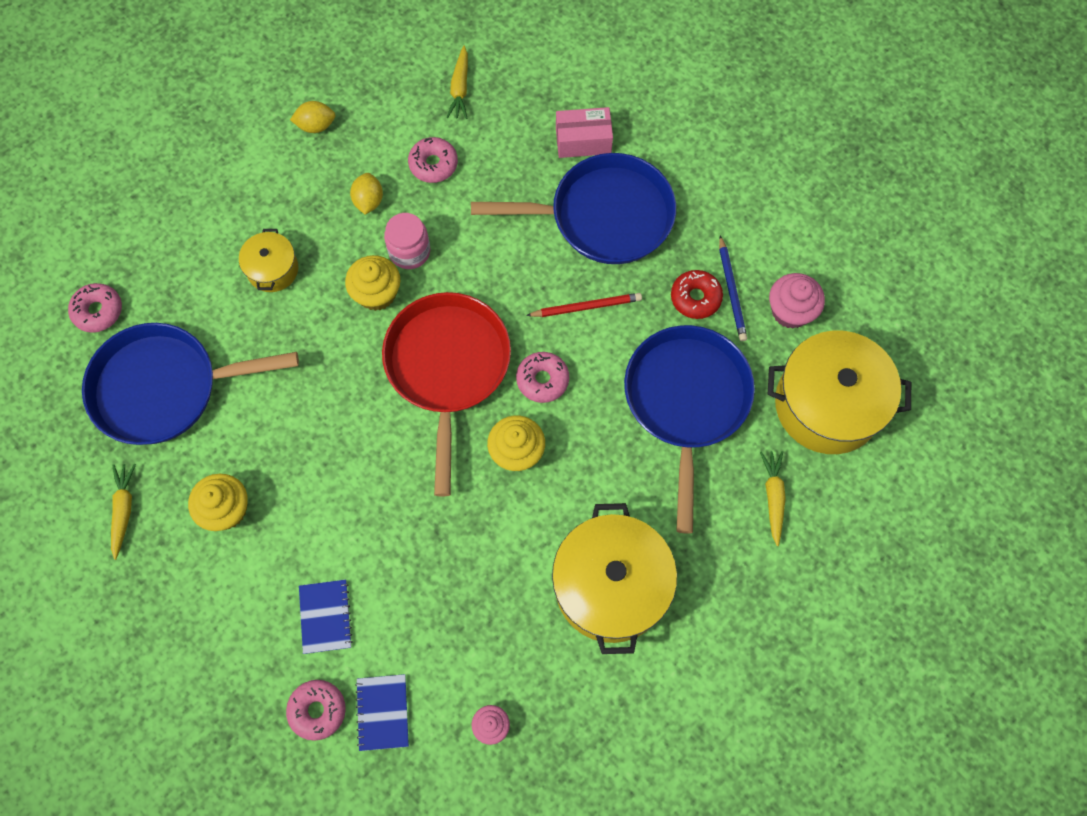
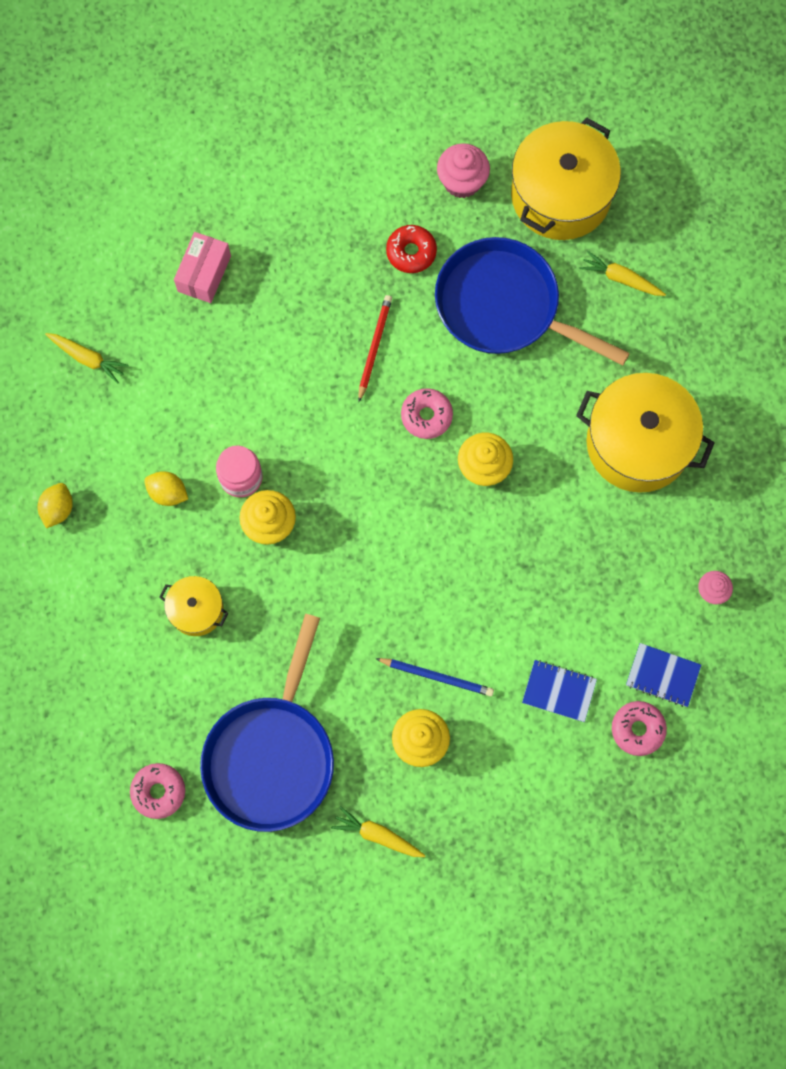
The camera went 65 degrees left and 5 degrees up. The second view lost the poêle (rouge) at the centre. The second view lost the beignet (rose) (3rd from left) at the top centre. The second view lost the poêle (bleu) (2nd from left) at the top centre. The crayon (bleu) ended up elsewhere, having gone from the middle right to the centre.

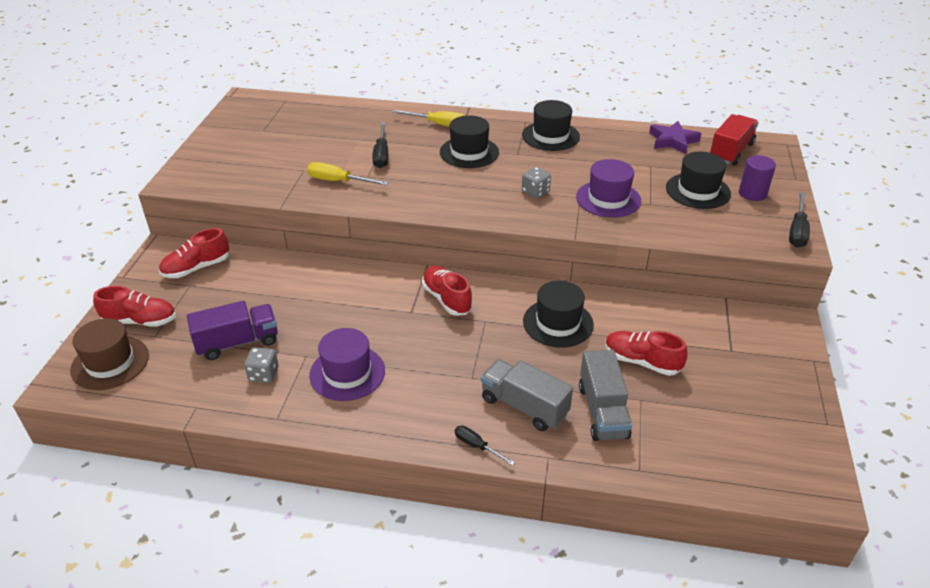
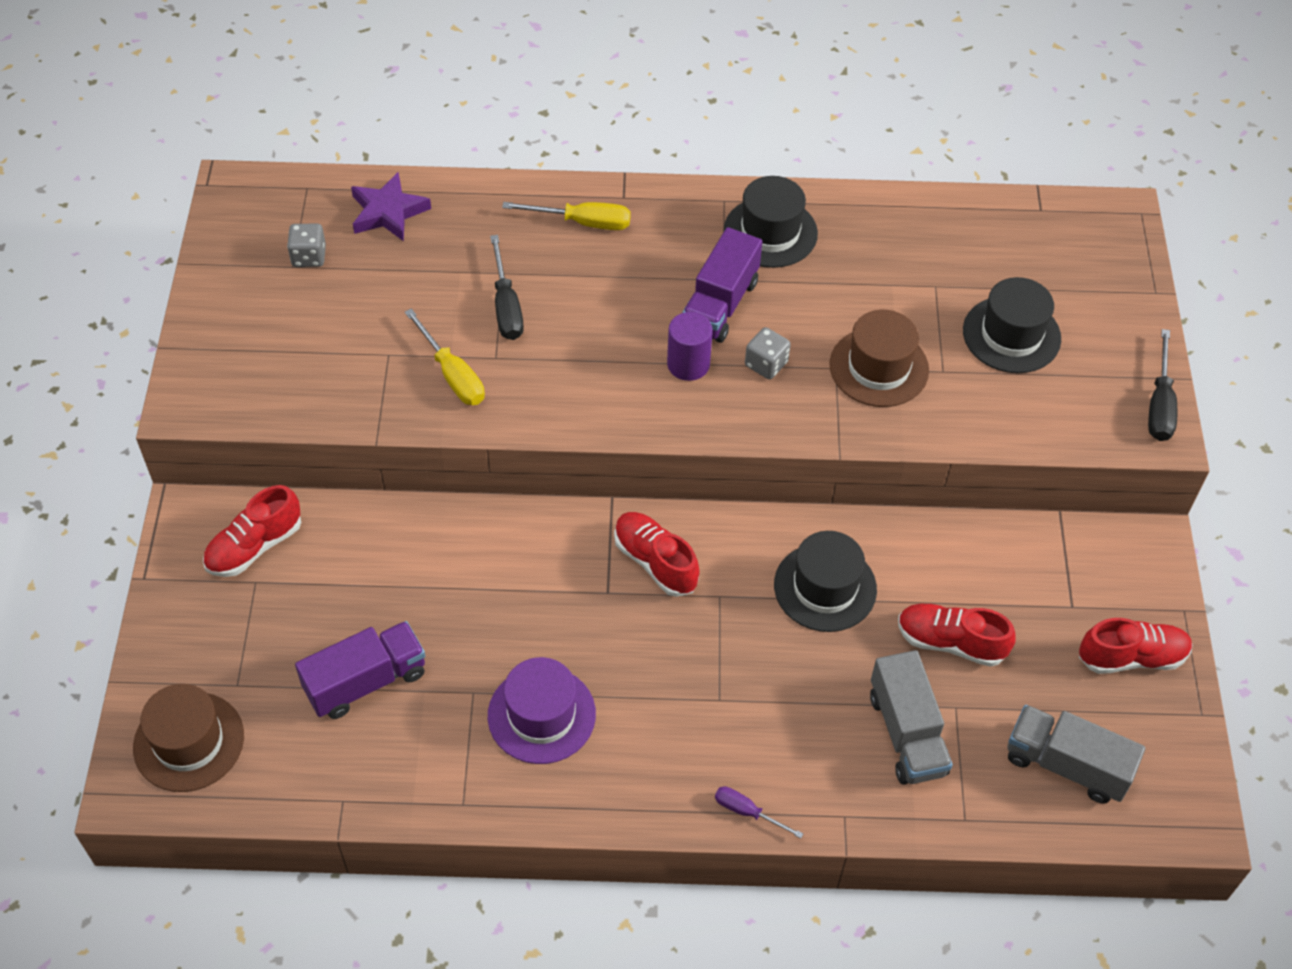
The camera went 10 degrees left and 15 degrees up. The chaussure (rouge) (1st from left in the first image) ended up elsewhere, having gone from the middle left to the bottom right. The dé (gris) (1st from left) ended up elsewhere, having gone from the middle left to the top left. The tournevis (jaune) (1st from left) at the top centre ended up facing another way, 135 degrees counterclockwise from before. The second view lost the chapeau (noir) (1st from left) at the top centre. What was the tournevis (noir) (2nd from left) at the bottom centre turned into the tournevis (violet) at the bottom centre. The camion (gris) (1st from left in the first image) ended up elsewhere, having gone from the bottom centre to the bottom right. What was the chapeau (violet) (2nd from left) at the top centre turned into the chapeau (marron) (2nd from left) at the middle right. The étoile (violet) ended up elsewhere, having gone from the top right to the top left. The second view lost the camion (rouge) at the top right. The cylindre (violet) ended up elsewhere, having gone from the top right to the centre. The second view gained the camion (violet) (2nd from left) at the top centre.

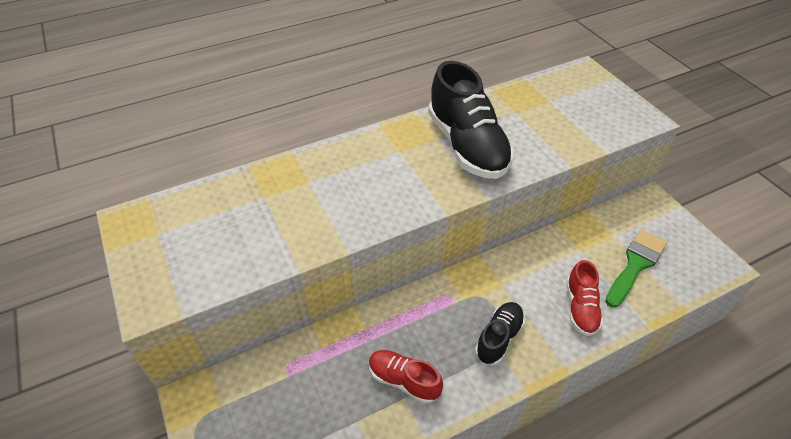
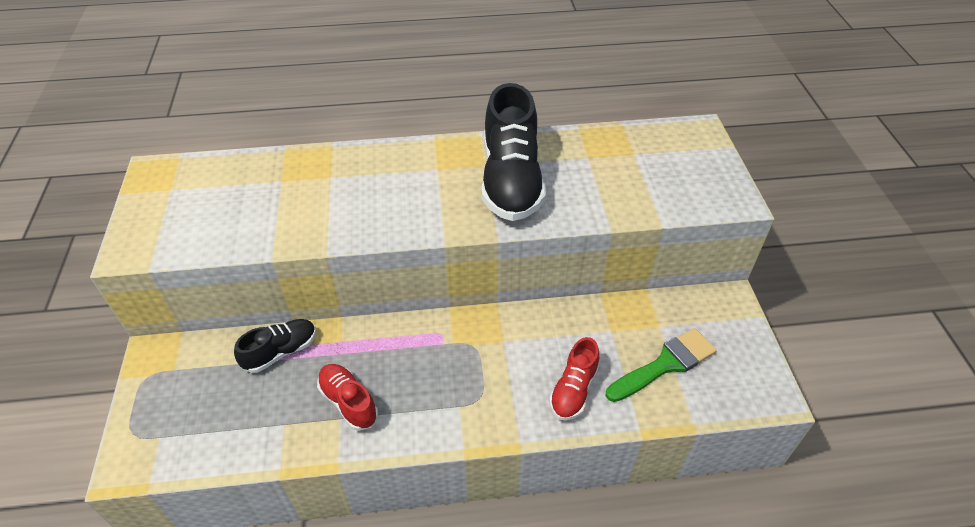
The camera went 20 degrees right and 0 degrees up. The chaussure (noir) (2nd from left in the first image) ended up elsewhere, having gone from the bottom centre to the middle left.

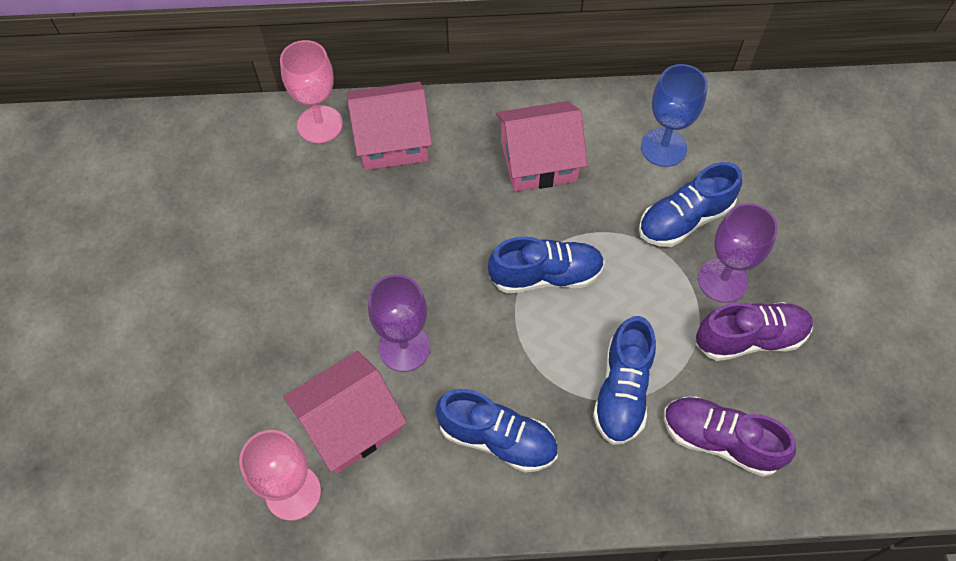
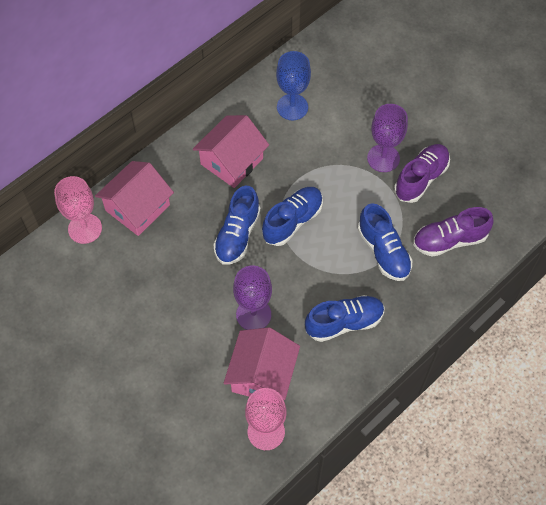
The camera went 40 degrees left and 0 degrees up. The chaussure (bleu) (4th from left in the first image) ended up elsewhere, having gone from the middle right to the centre.

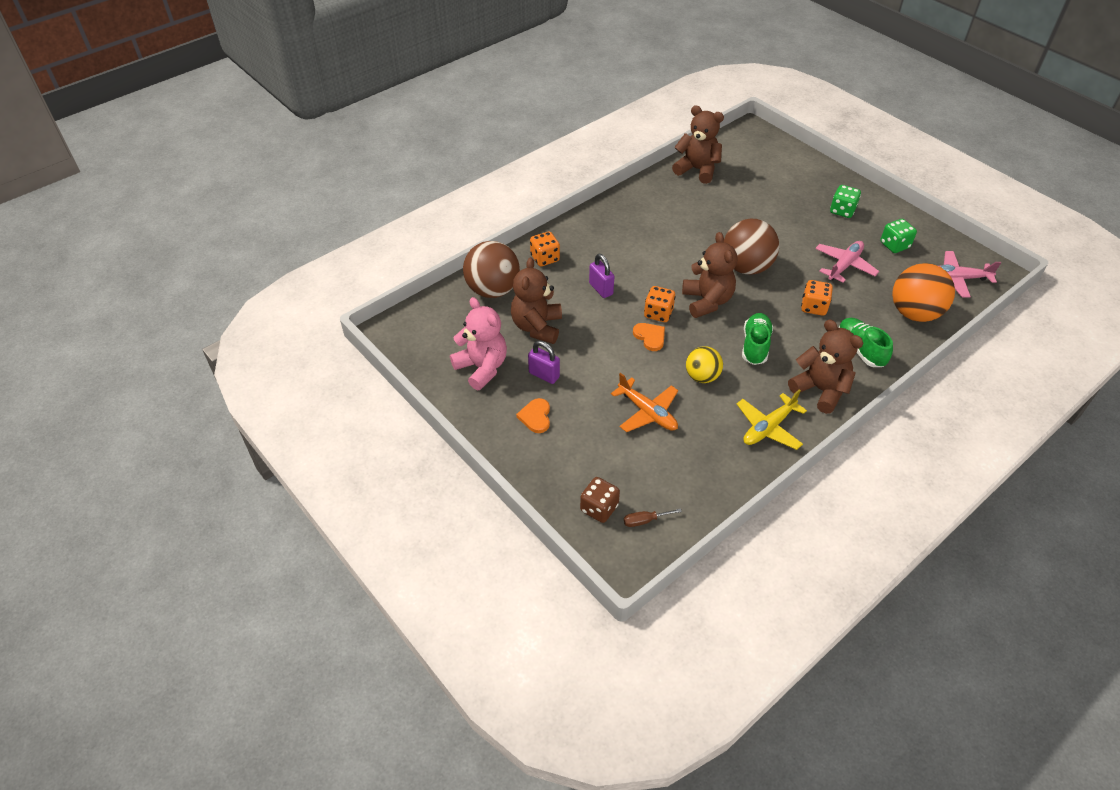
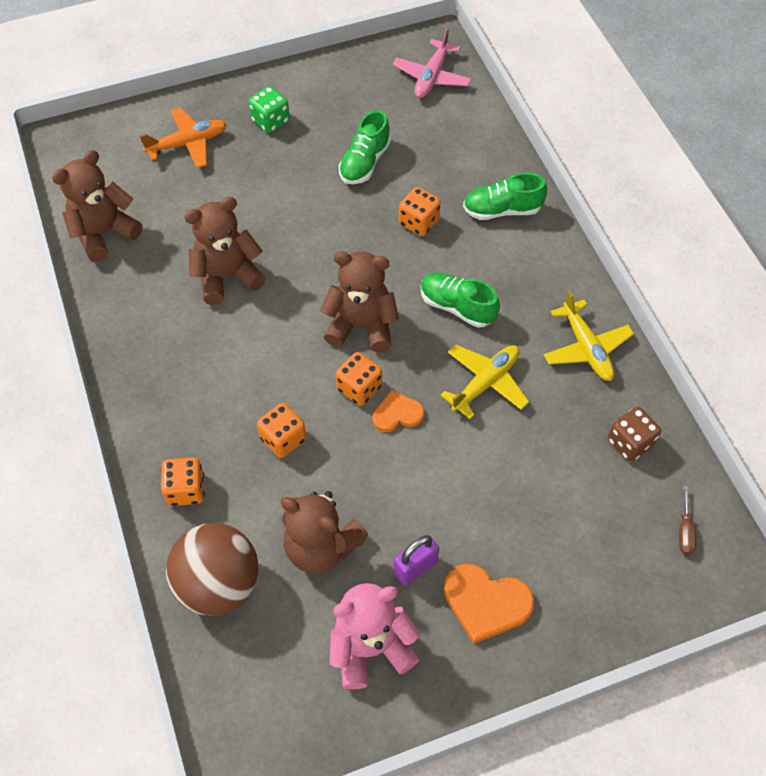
The camera went 70 degrees left and 10 degrees up. The size of the cœur (orange) (1st from left in the first image) at the centre changed by a factor of 1.58. The dé (marron) ended up elsewhere, having gone from the centre to the middle right. Where the cadenas (violet) (2nd from left) stood at the centre, the dé (orange) (2nd from left) came to stand at the centre. The avion (orange) ended up elsewhere, having gone from the centre to the top left. Where the balle (jaune) stood at the centre, the avion (jaune) (1st from left) came to stand at the centre. The second view lost the balle (marron) (2nd from left) at the top right. The ours en peluche (marron) (4th from left in the first image) ended up elsewhere, having gone from the middle right to the top left. Where the avion (rose) (1st from left) stood at the top right, the chaussure (vert) (1st from left) came to stand at the top centre. The second view lost the dé (vert) (2nd from left) at the top right. The second view lost the balle (orange) at the middle right.

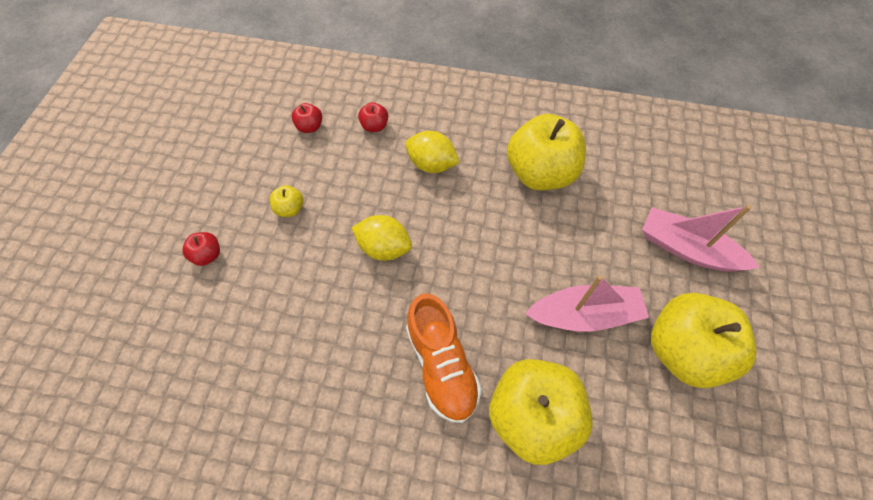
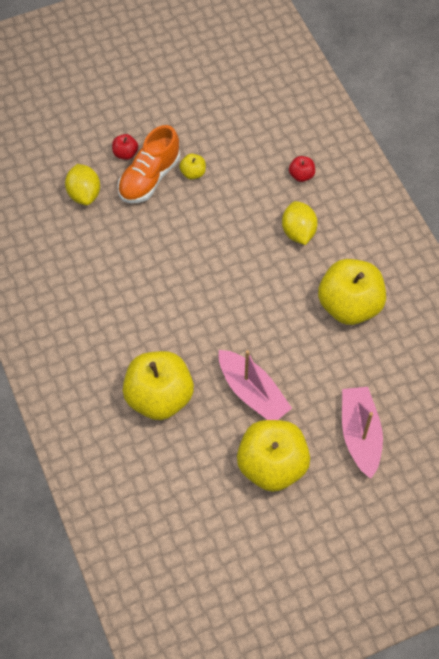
The camera went 55 degrees right and 0 degrees up. The second view lost the pomme (rouge) (2nd from left) at the top centre. The citron (jaune) (1st from left) ended up elsewhere, having gone from the centre to the top left. The chaussure (orange) ended up elsewhere, having gone from the bottom centre to the top centre.

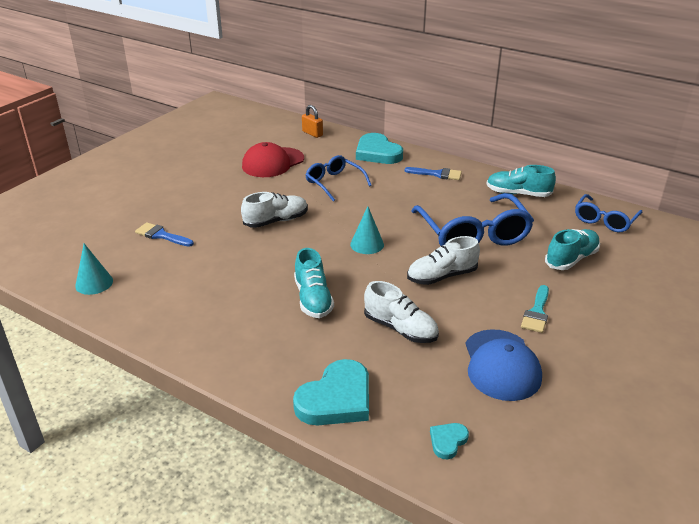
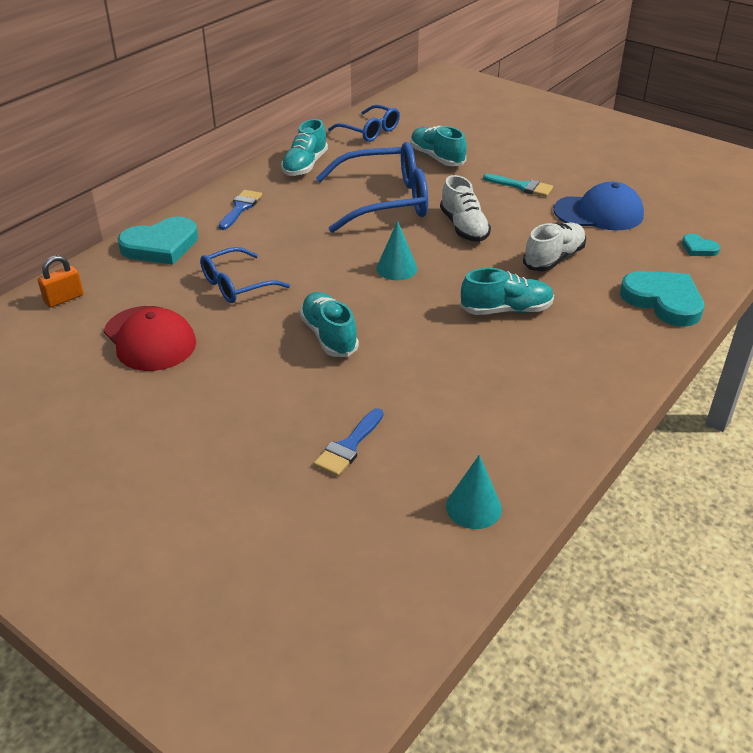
The camera went 85 degrees left and 5 degrees up. What was the chaussure (blanc) (1st from left) at the centre turned into the chaussure (turquoise) (2nd from left) at the centre.

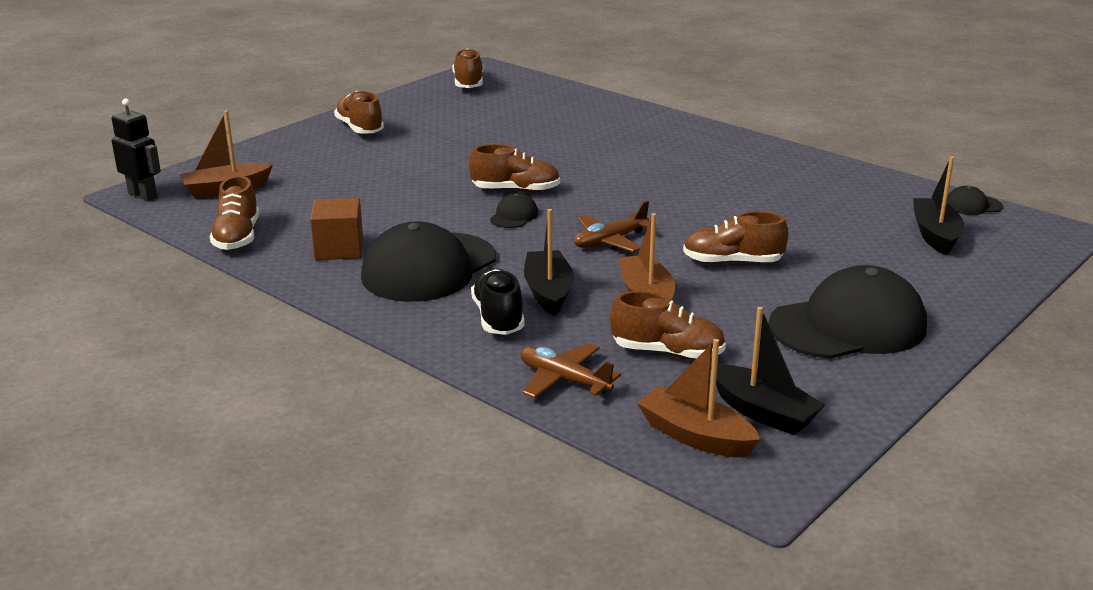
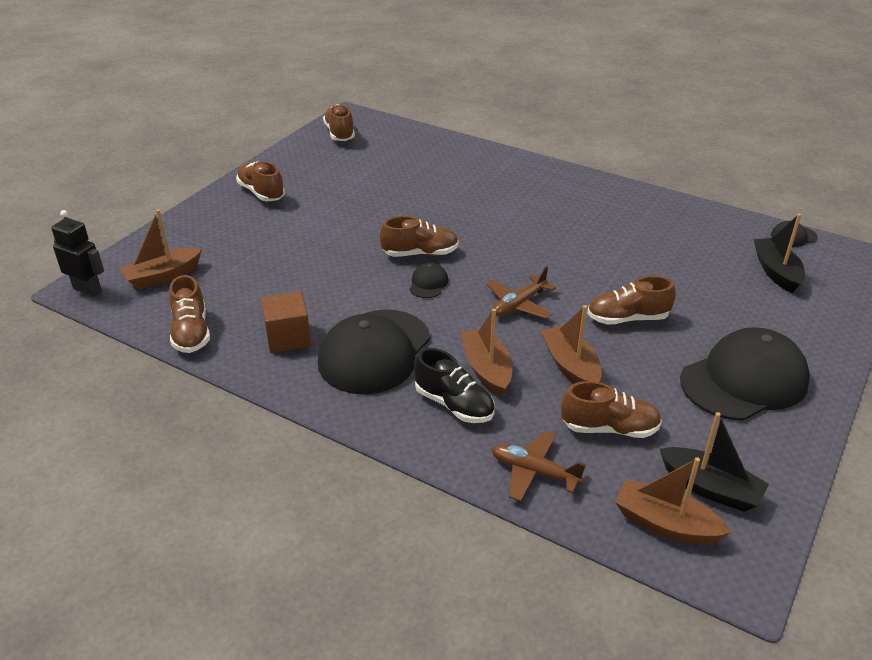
The camera went 10 degrees left and 10 degrees up. The chaussure (noir) at the centre ended up facing another way, 150 degrees clockwise from before. What was the bateau (noir) (1st from left) at the centre turned into the bateau (marron) (2nd from left) at the centre.

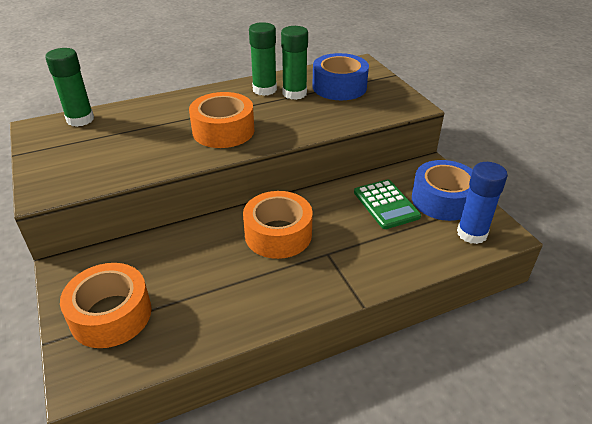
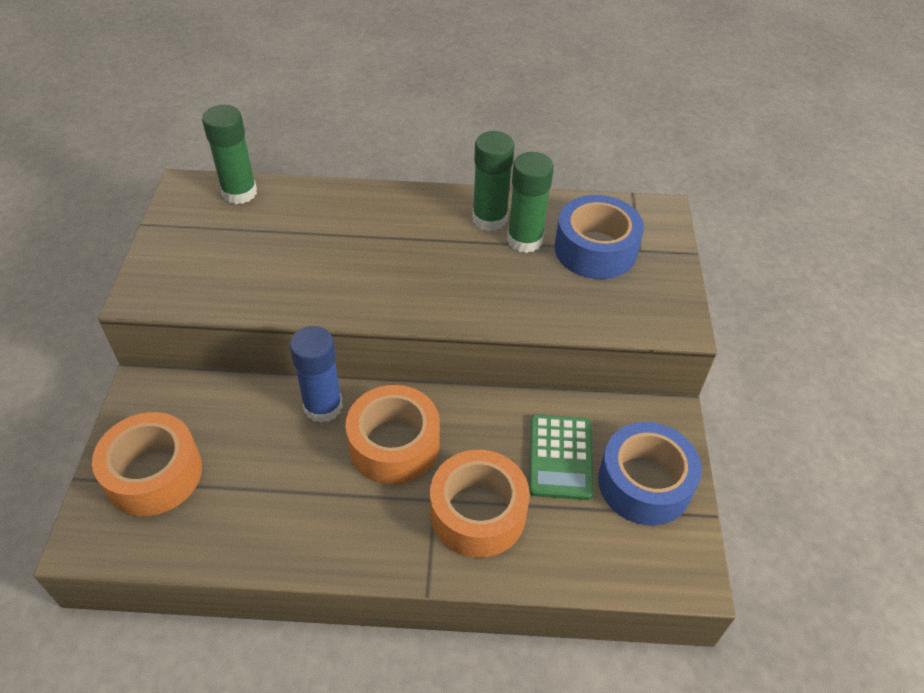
The camera went 25 degrees right and 10 degrees up. The ruban adhésif (orange) (2nd from left in the first image) ended up elsewhere, having gone from the top centre to the bottom centre. The bâton de colle (bleu) ended up elsewhere, having gone from the middle right to the centre.

